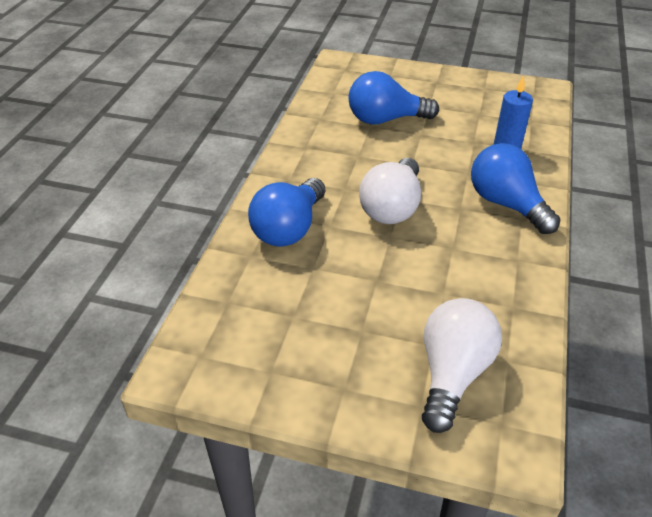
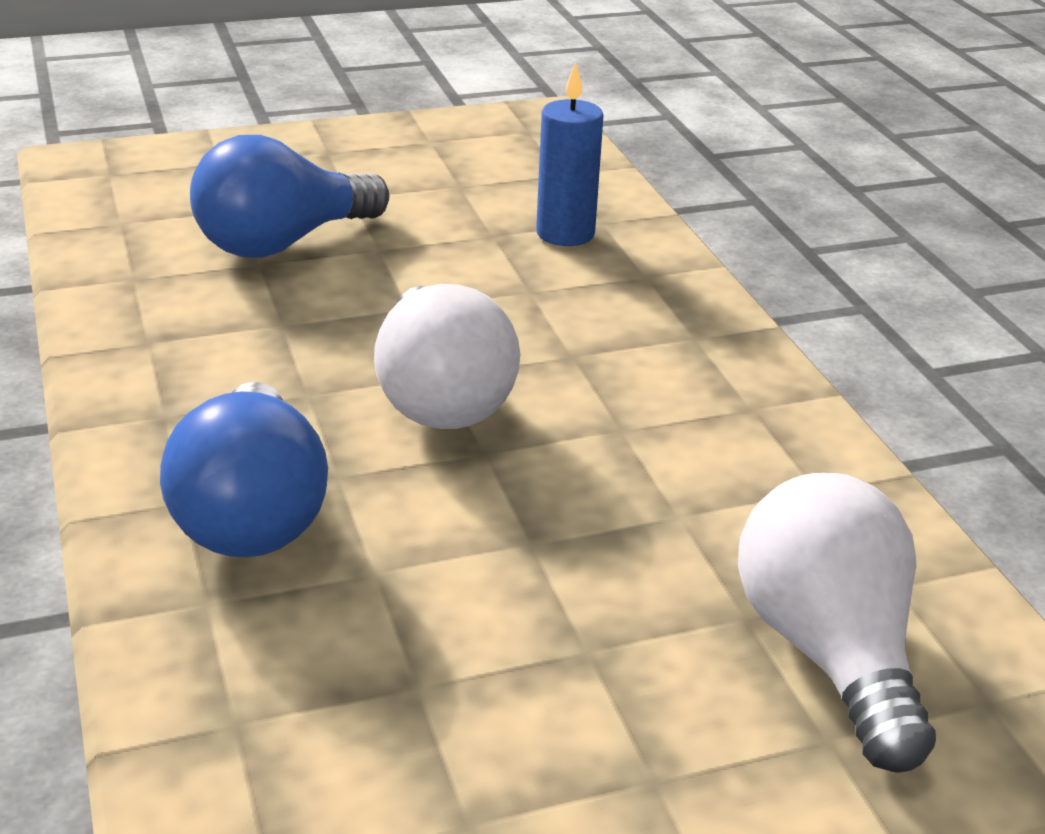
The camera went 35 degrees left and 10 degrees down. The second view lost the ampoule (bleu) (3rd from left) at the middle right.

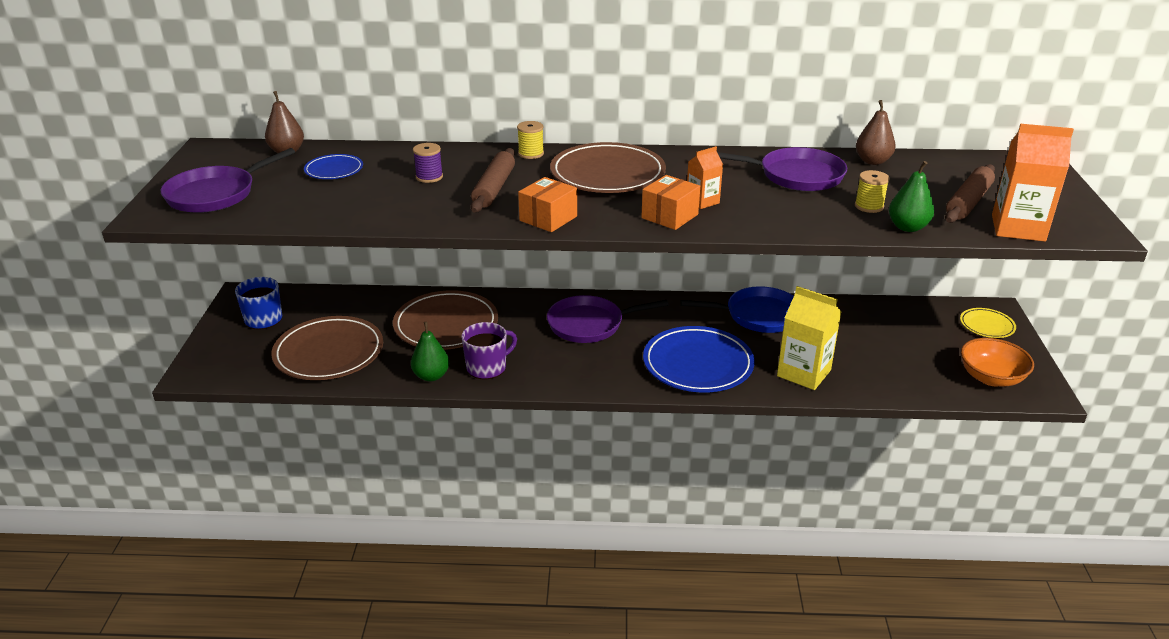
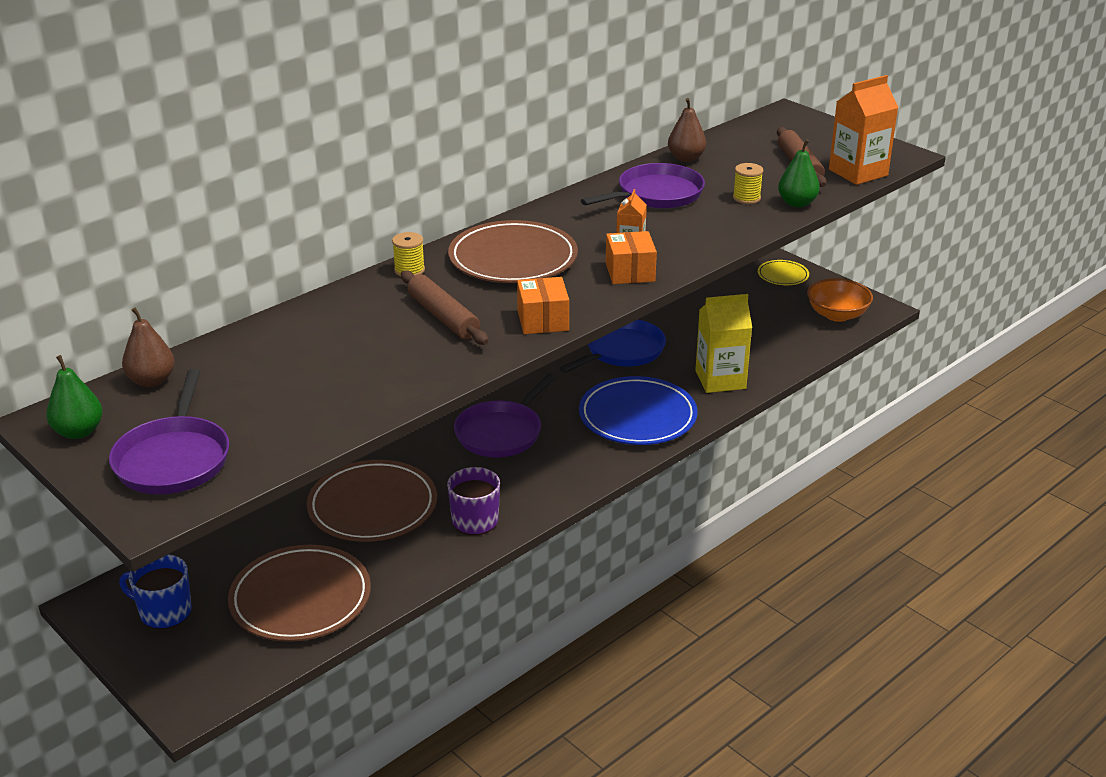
The camera went 45 degrees left and 0 degrees up. The second view lost the assiette (bleu) (1st from left) at the top left. The poire (vert) (1st from left) ended up elsewhere, having gone from the centre to the middle left. The second view lost the bobine (violet) at the top centre.

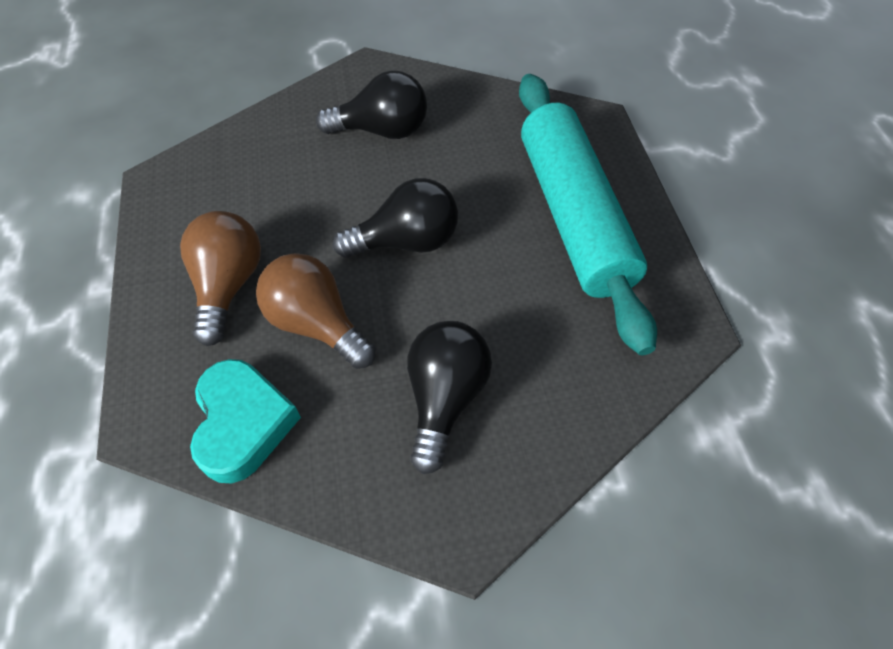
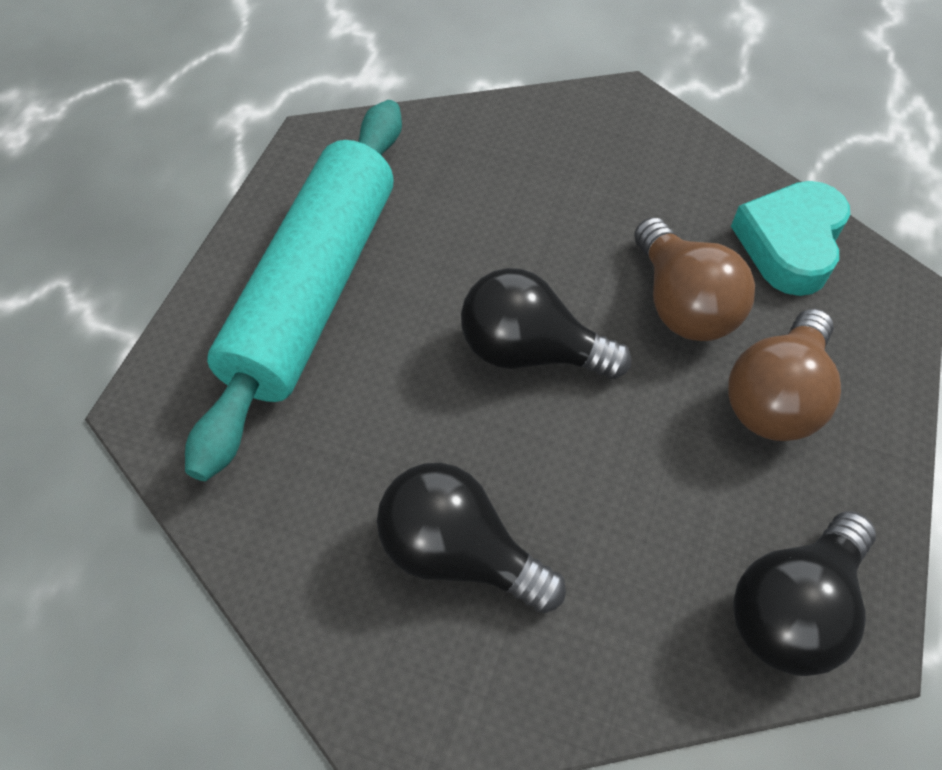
The camera went 150 degrees left and 0 degrees up. The ampoule (noir) (3rd from left) ended up elsewhere, having gone from the centre to the bottom right.

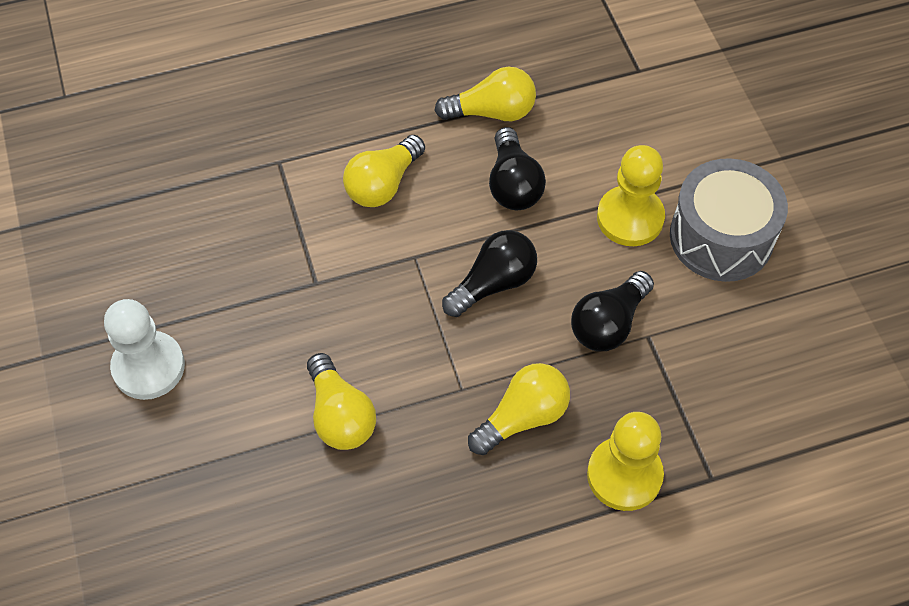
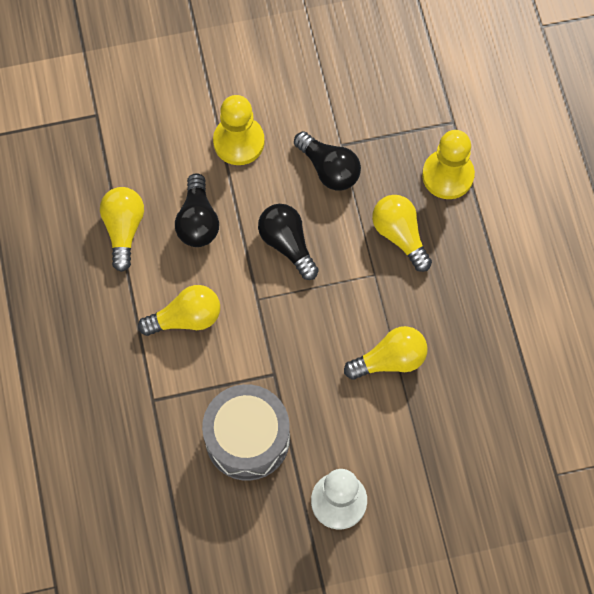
The camera went 85 degrees left and 10 degrees up. The ampoule (jaune) (2nd from left) at the top centre ended up facing another way, 60 degrees counterclockwise from before. The ampoule (noir) (2nd from left in the first image) at the top centre ended up facing another way, 90 degrees clockwise from before. The tambour (gris) ended up elsewhere, having gone from the middle right to the bottom centre.

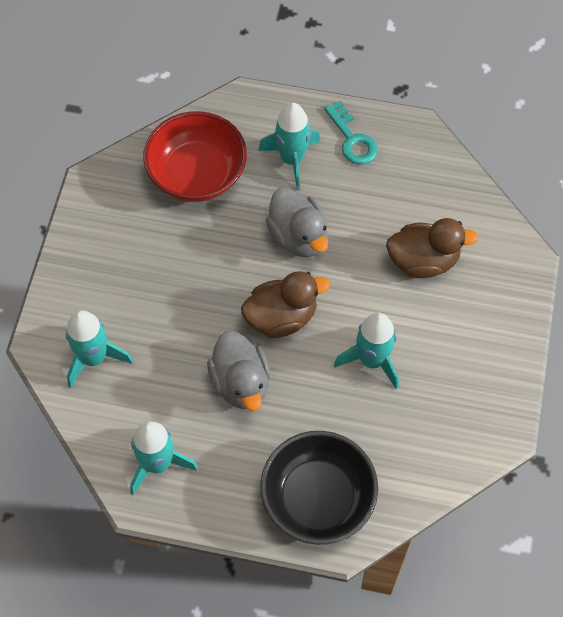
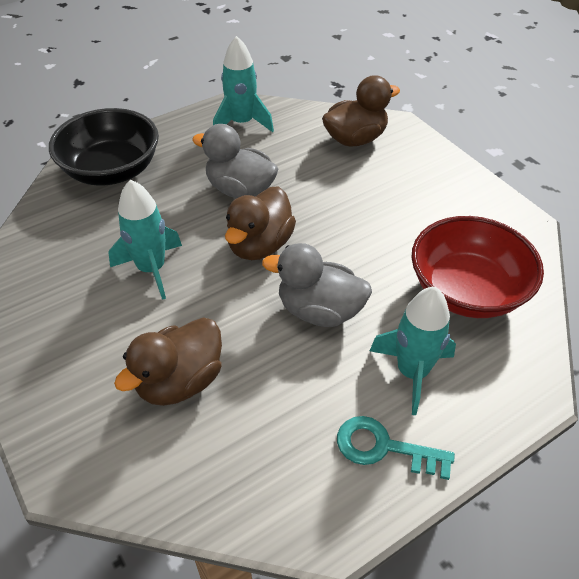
The camera went 135 degrees right and 15 degrees down. Where the fusée (turquoise) (1st from left) stood at the middle left, the canard (marron) (3rd from left) came to stand at the top centre.

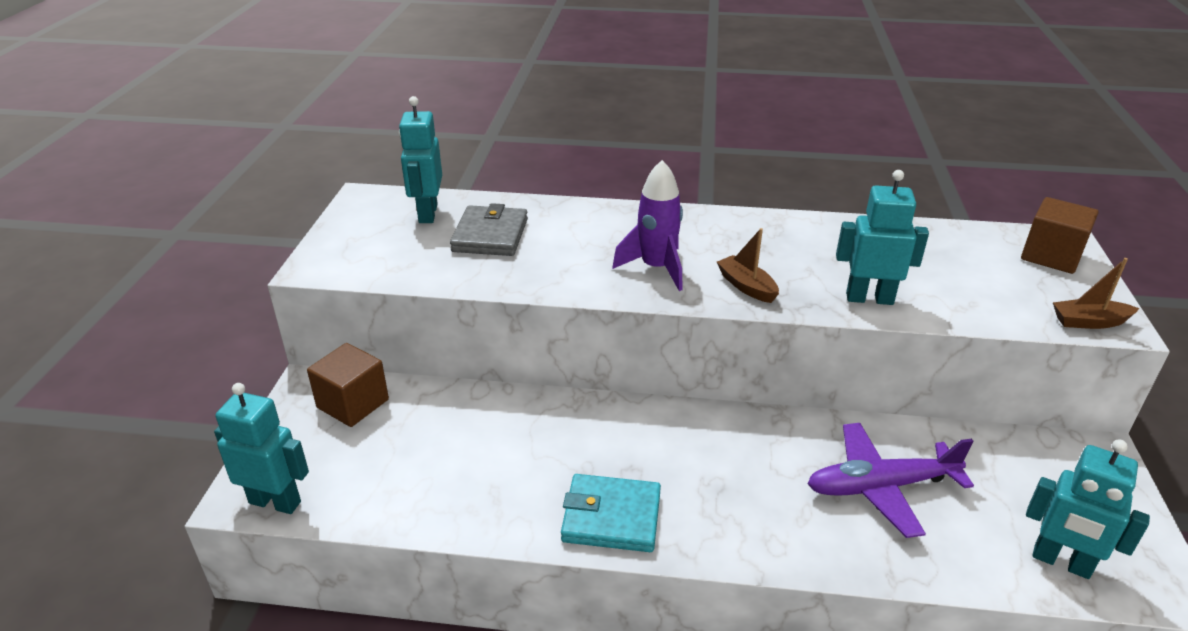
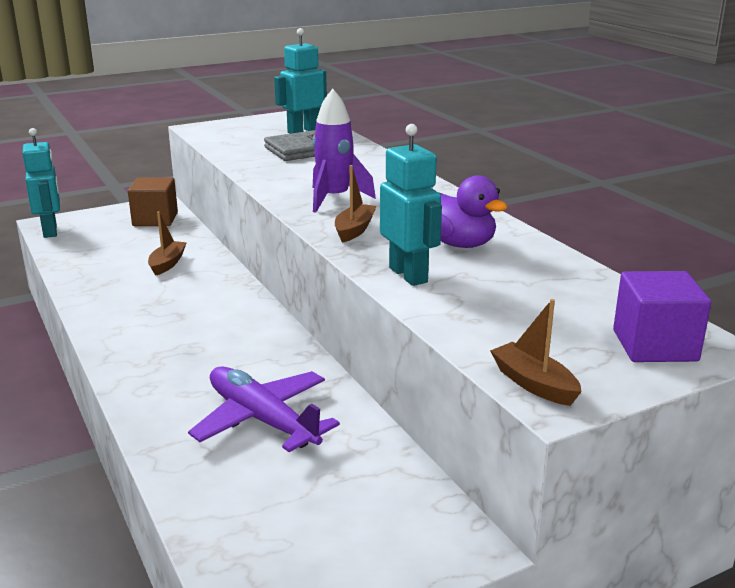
The camera went 55 degrees right and 10 degrees down. The second view lost the portefeuille (turquoise) at the bottom centre. What was the cube (marron) (2nd from left) at the middle right turned into the cube (violet) at the middle right. The second view lost the robot (turquoise) (4th from left) at the bottom right. The second view gained the bateau (marron) (1st from left) at the middle left. The second view gained the canard (violet) at the centre.

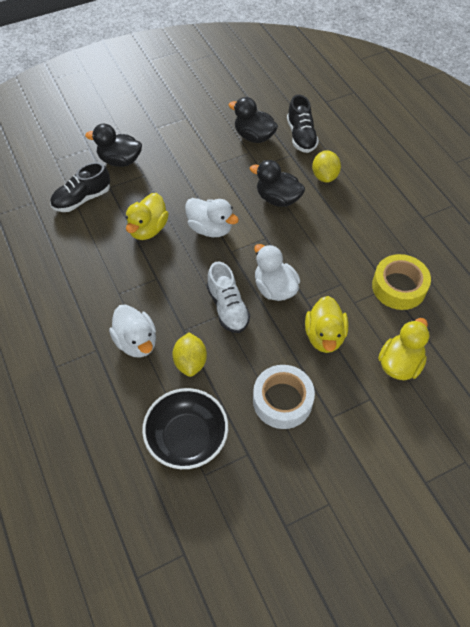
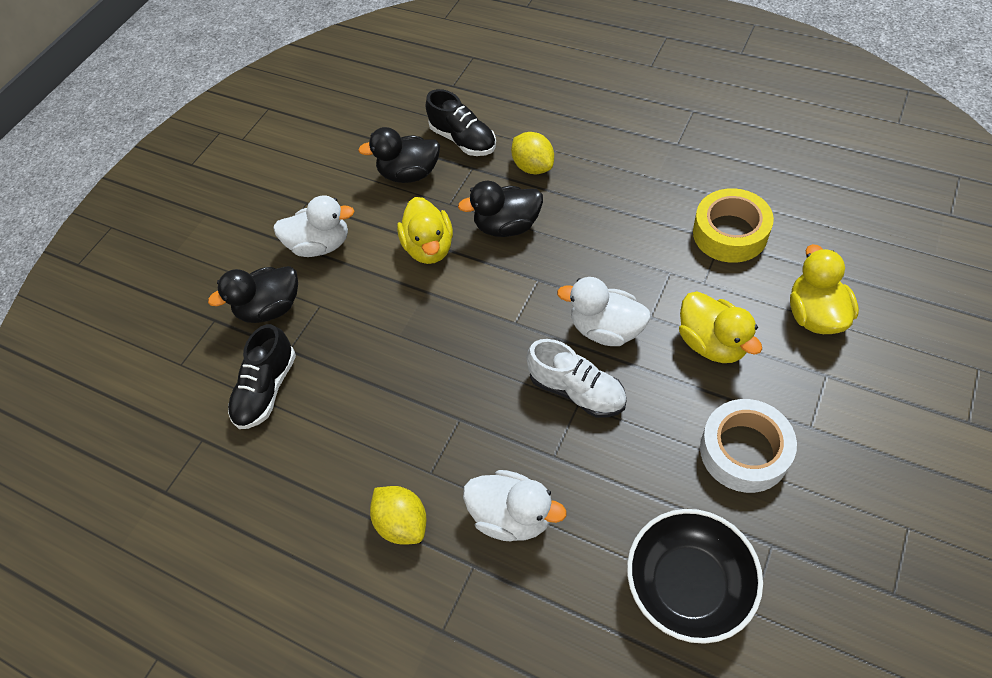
The camera went 30 degrees left and 0 degrees up. The canard (jaune) (1st from left) ended up elsewhere, having gone from the middle left to the centre. The citron (jaune) (1st from left) ended up elsewhere, having gone from the centre to the bottom centre. The canard (blanc) (2nd from left in the first image) ended up elsewhere, having gone from the centre to the middle left.

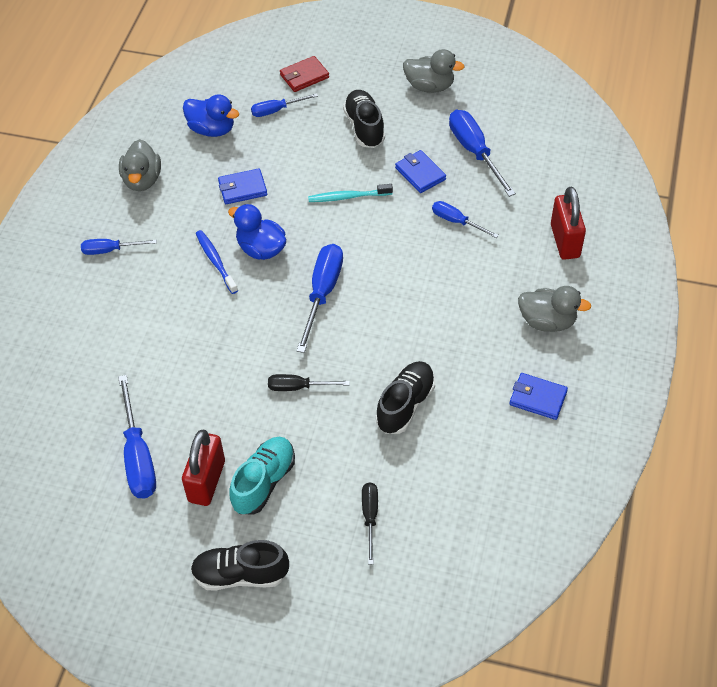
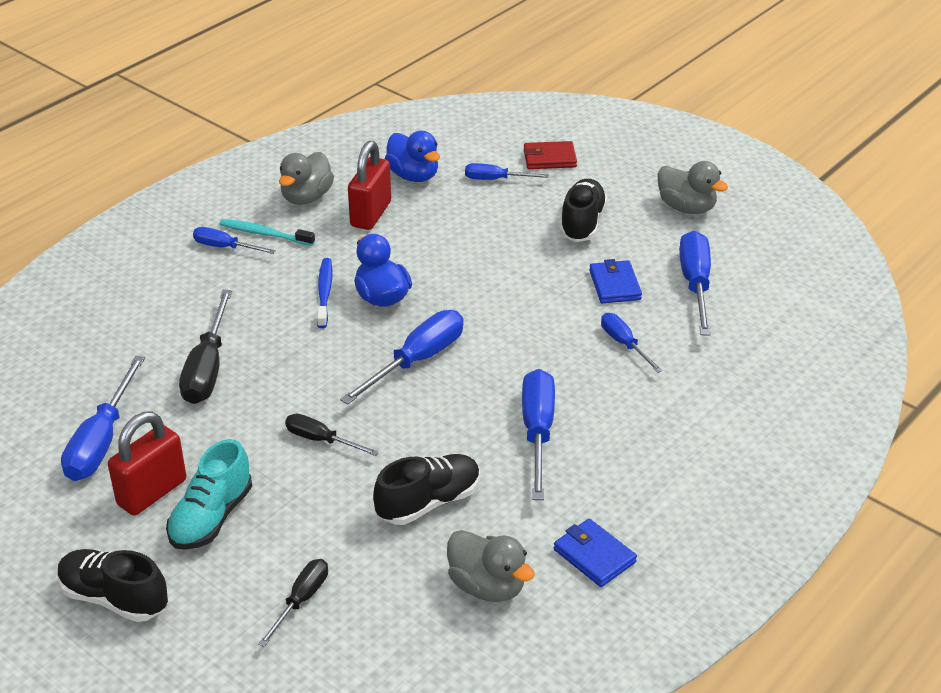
The camera went 25 degrees right and 15 degrees down. The second view lost the portefeuille (bleu) (1st from left) at the top centre. The chaussure (turquoise) at the bottom centre ended up facing another way, 150 degrees clockwise from before. The brosse à dents (turquoise) ended up elsewhere, having gone from the top centre to the middle left. The canard (gris) (3rd from left in the first image) ended up elsewhere, having gone from the middle right to the bottom centre. The cadenas (rouge) (2nd from left) ended up elsewhere, having gone from the top right to the top centre. The second view gained the tournevis (noir) (1st from left) at the middle left. The second view gained the tournevis (bleu) (5th from left) at the centre.

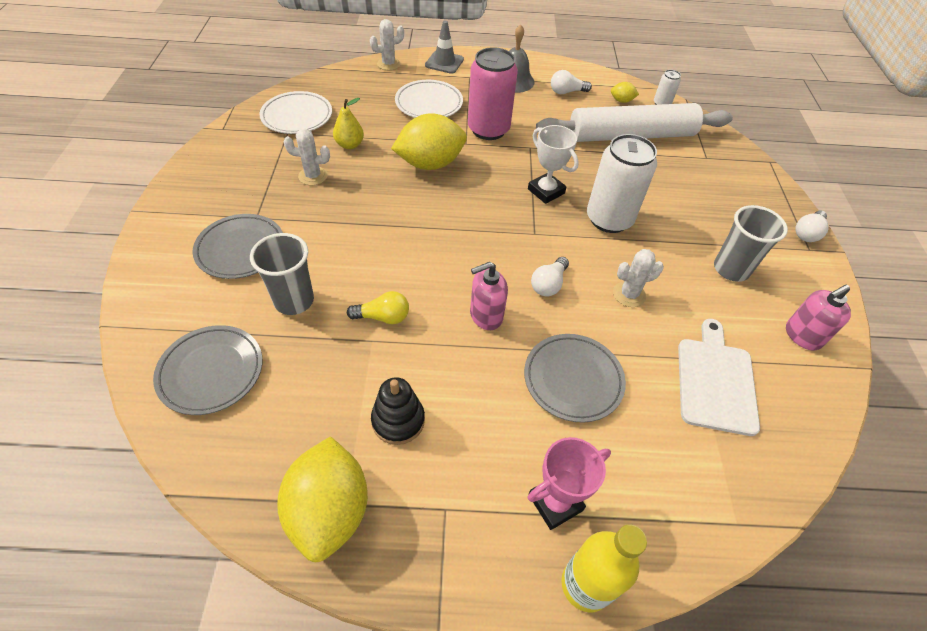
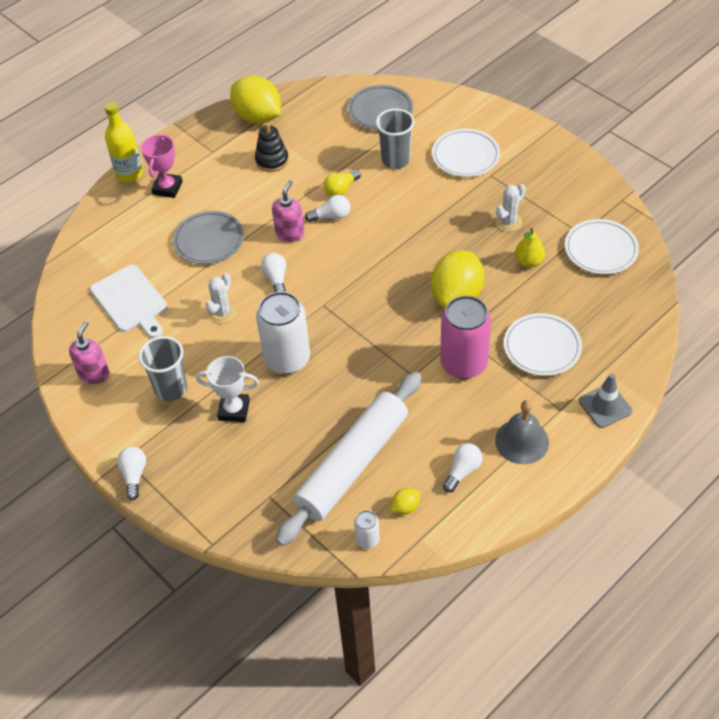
The camera went 140 degrees right and 0 degrees up. What was the assiette (gris) (2nd from left) at the middle left turned into the assiette (blanc) (1st from left) at the top centre. The second view lost the cactus (blanc) (2nd from left) at the top centre. The trophée (blanc) ended up elsewhere, having gone from the top centre to the middle left. The second view gained the ampoule (blanc) (3rd from left) at the top centre.

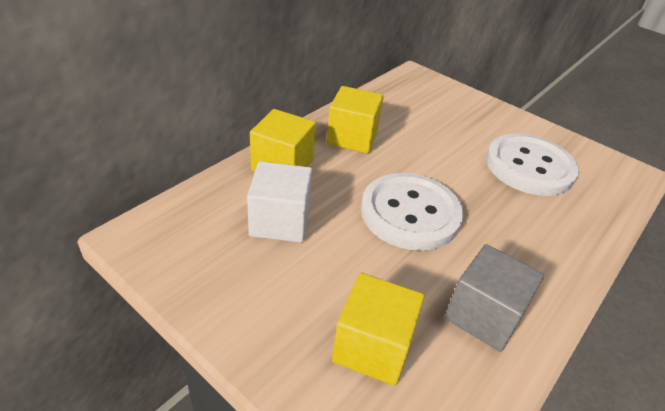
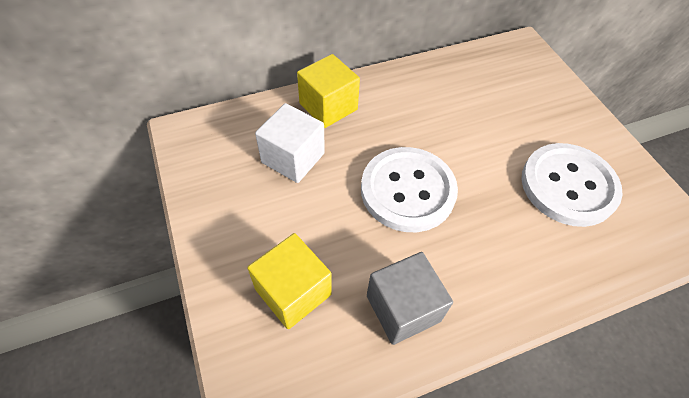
The camera went 30 degrees right and 15 degrees up. The second view lost the cube (jaune) (2nd from left) at the top centre.

